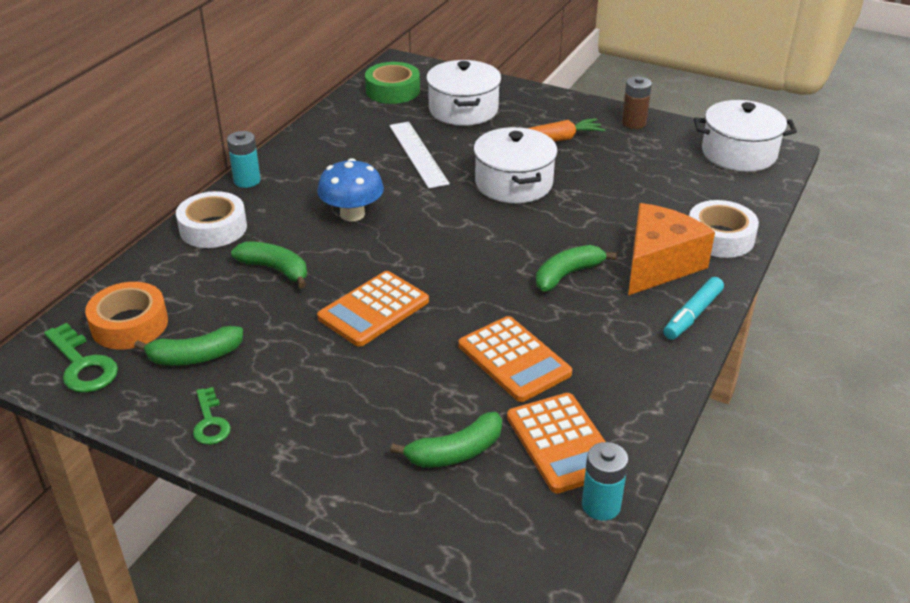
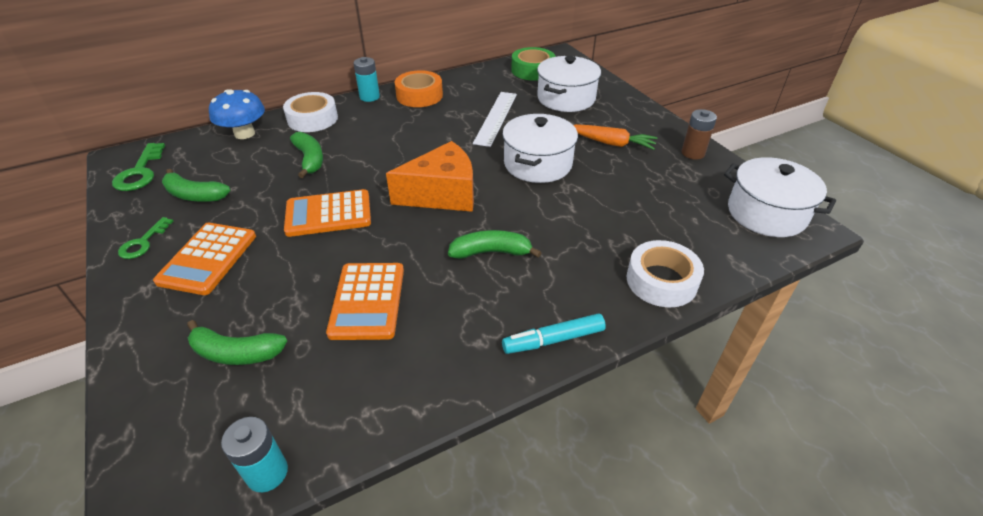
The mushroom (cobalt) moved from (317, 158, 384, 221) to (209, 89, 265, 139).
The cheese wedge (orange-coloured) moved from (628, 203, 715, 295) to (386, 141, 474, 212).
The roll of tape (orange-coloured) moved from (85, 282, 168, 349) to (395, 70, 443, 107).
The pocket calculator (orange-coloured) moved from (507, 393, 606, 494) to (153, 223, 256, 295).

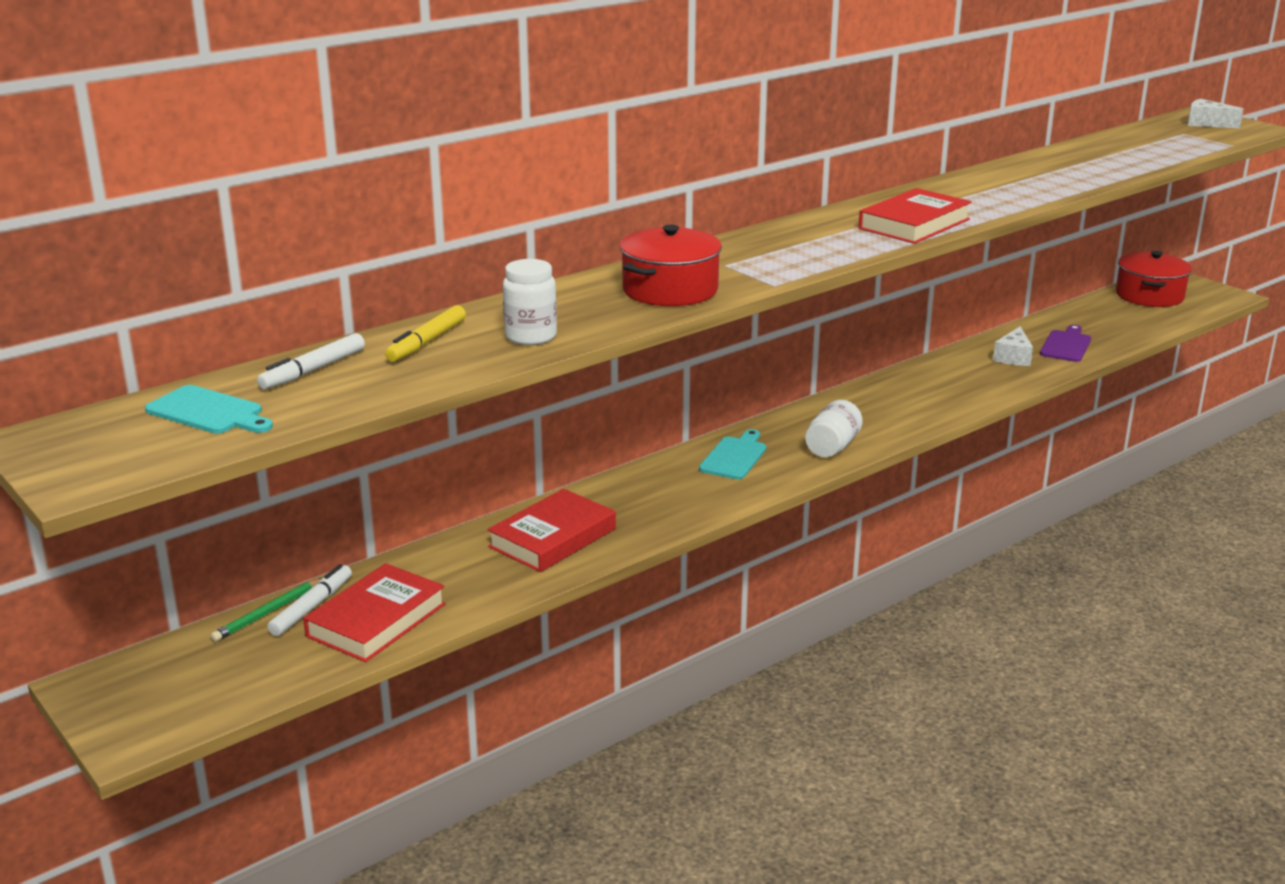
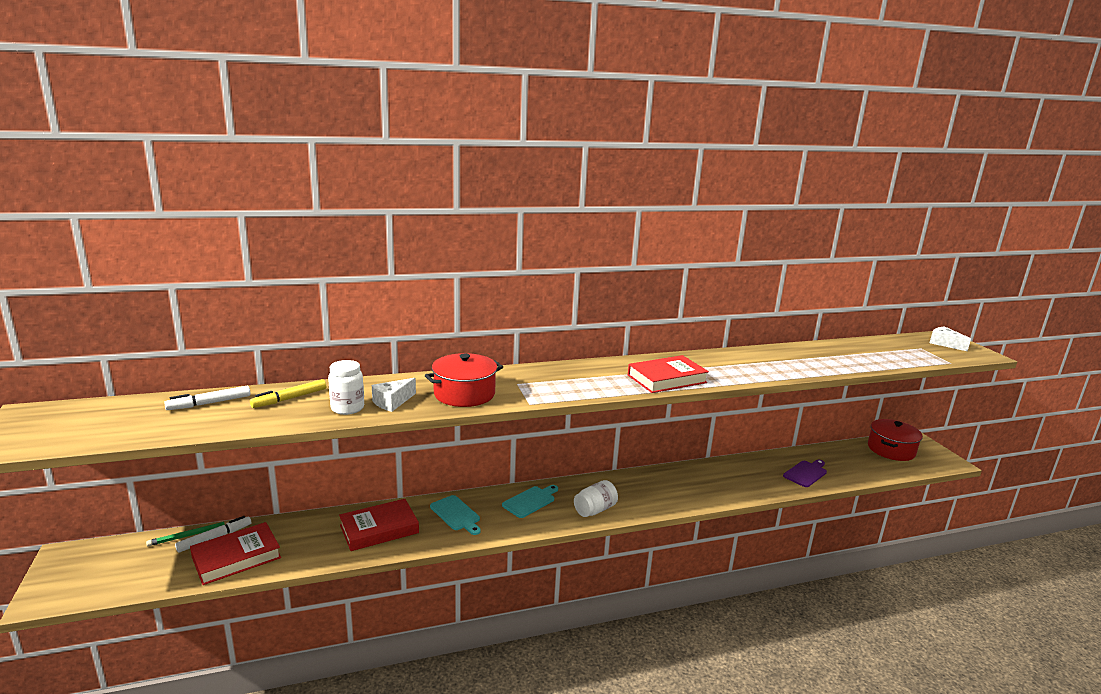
The cheese wedge (snow-white) moved from (993, 326, 1033, 366) to (372, 378, 416, 412).
The chopping board (turquoise) moved from (145, 385, 273, 434) to (430, 495, 481, 535).

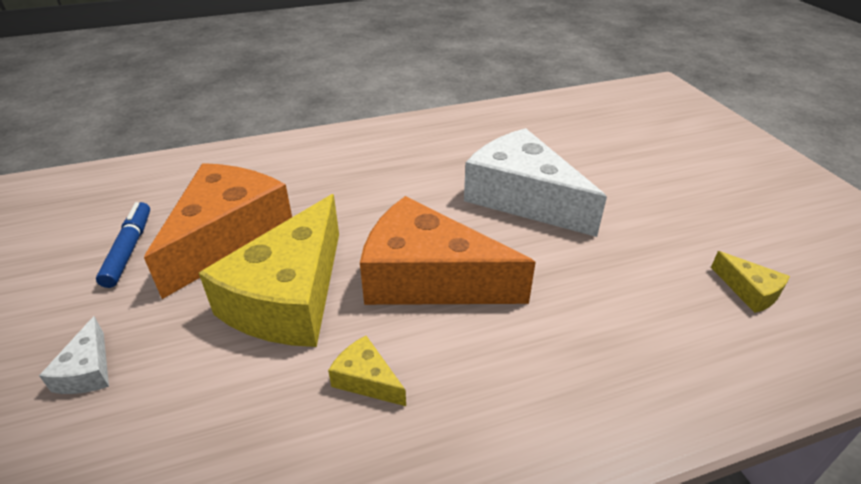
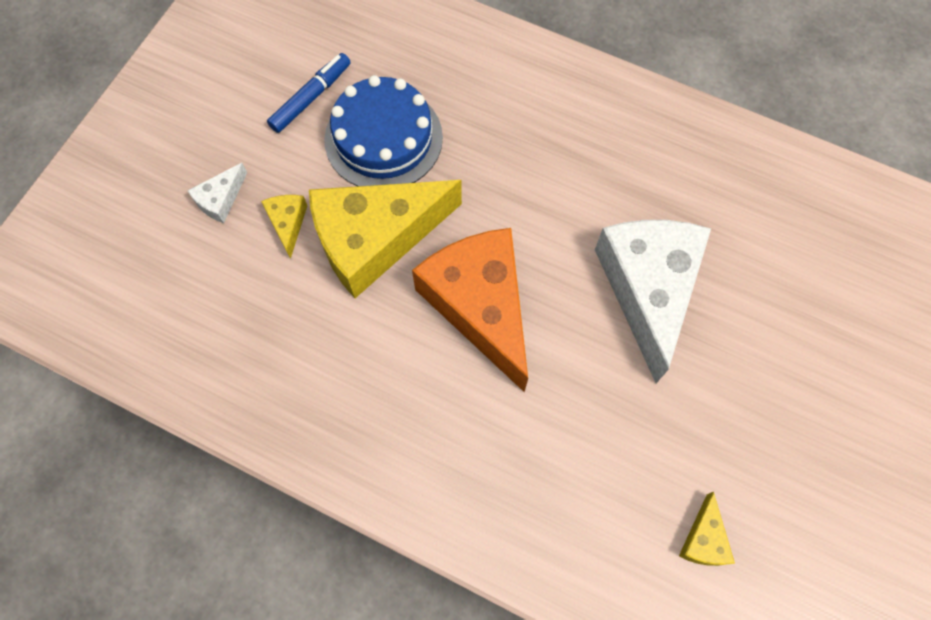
The cheese wedge (orange-coloured) at (144, 163, 292, 299) was replaced by the layer cake (cobalt) at (324, 75, 443, 186).
The cheese wedge (golden) moved from (328, 336, 406, 406) to (261, 195, 308, 259).

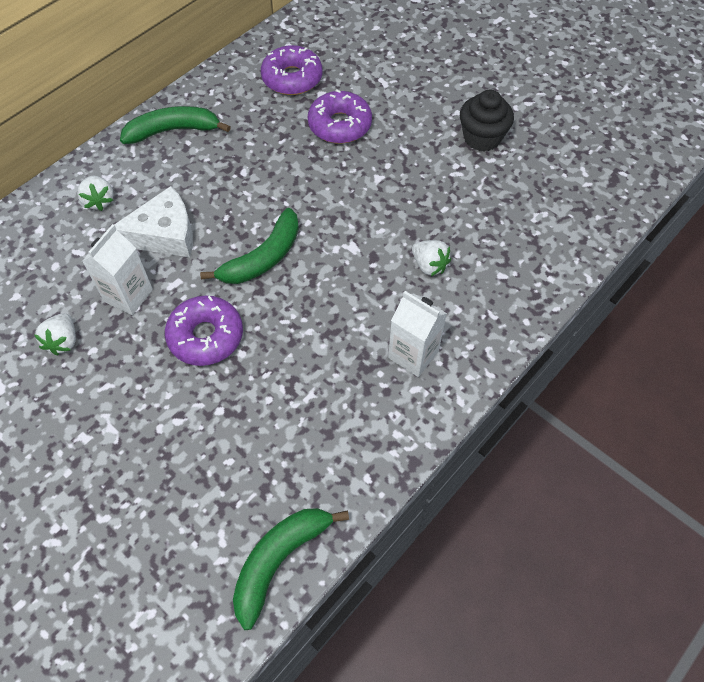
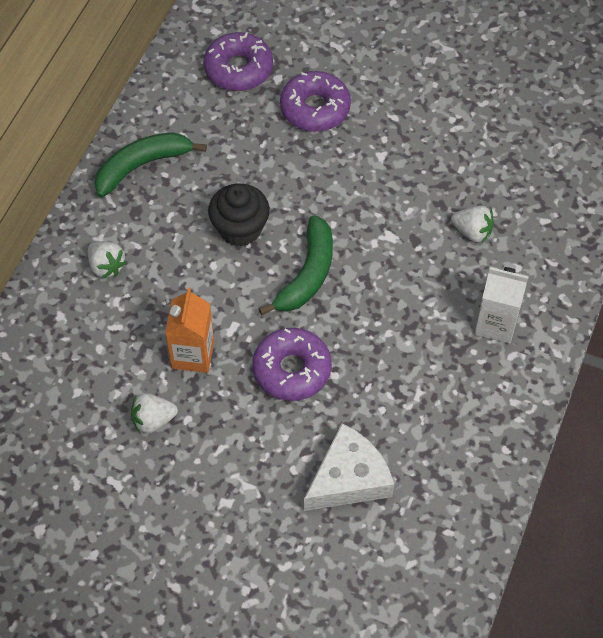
The muffin (black) moved from (460, 89, 514, 151) to (208, 184, 270, 246).
The cheese wedge (snow-white) moved from (108, 186, 193, 257) to (304, 423, 394, 511).
The juice carton (snow-white) at (82, 224, 153, 315) became the juice carton (orange-coloured) at (165, 288, 214, 373).
The berry (snow-white) at (34, 313, 76, 355) turned 90 degrees clockwise.
The banana fruit (emerald) at (233, 508, 349, 630) disappeared.

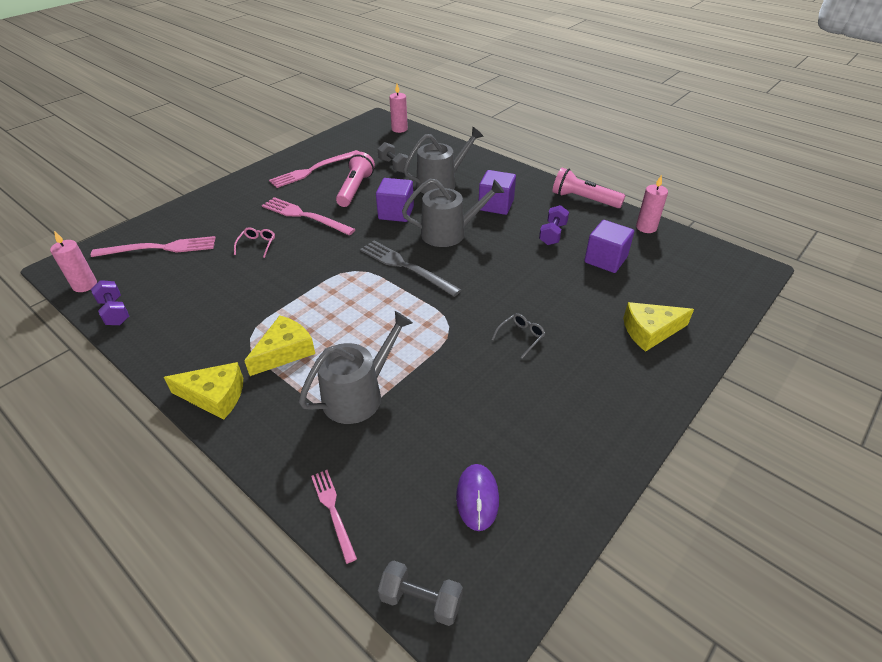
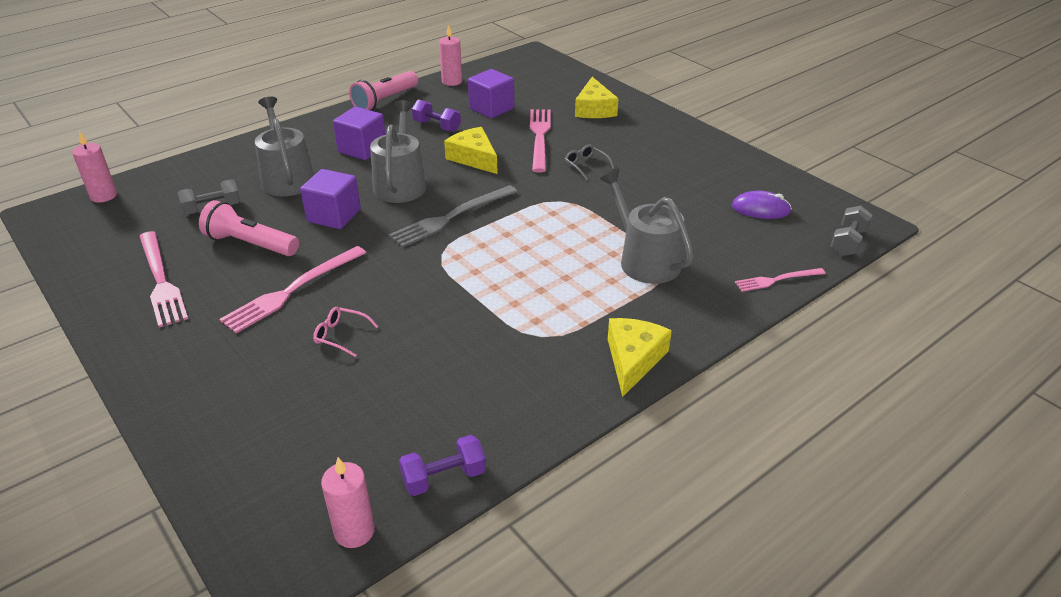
The fork (rosy) moved from (91, 236, 216, 257) to (530, 109, 551, 172).
The cheese wedge (golden) moved from (244, 315, 315, 376) to (444, 127, 498, 174).

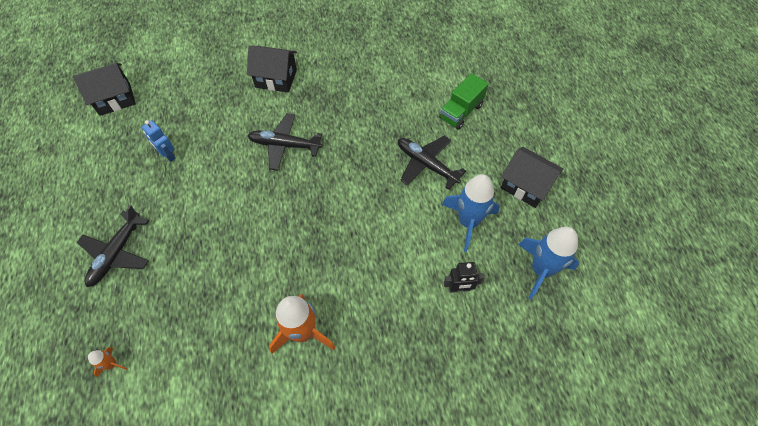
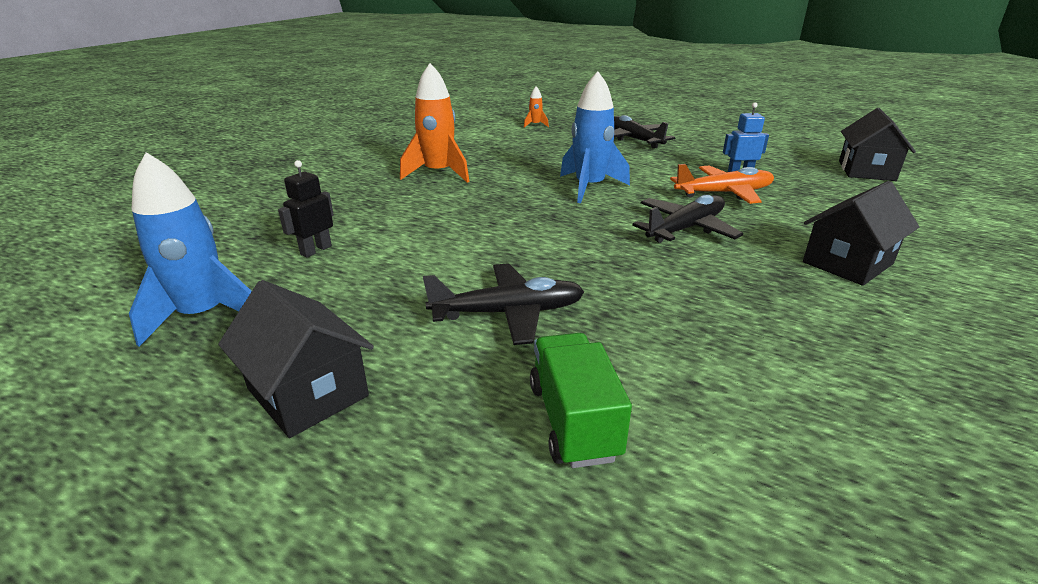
The house (black) at (501, 147, 563, 208) turned 60 degrees clockwise.
The spaceship (cobalt) moved from (442, 174, 500, 252) to (560, 71, 630, 203).
The plane (orange-coloured) at (670, 164, 774, 204) appeared.

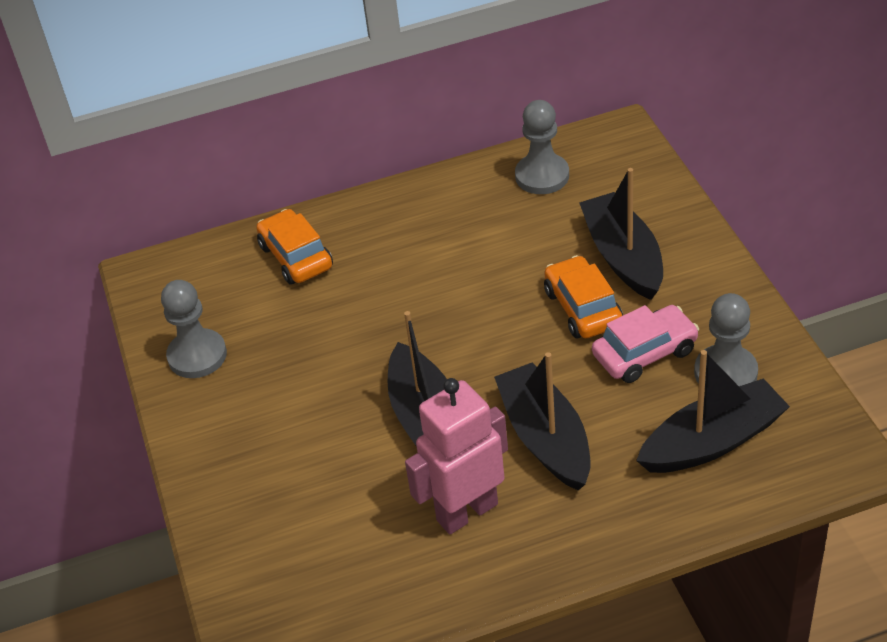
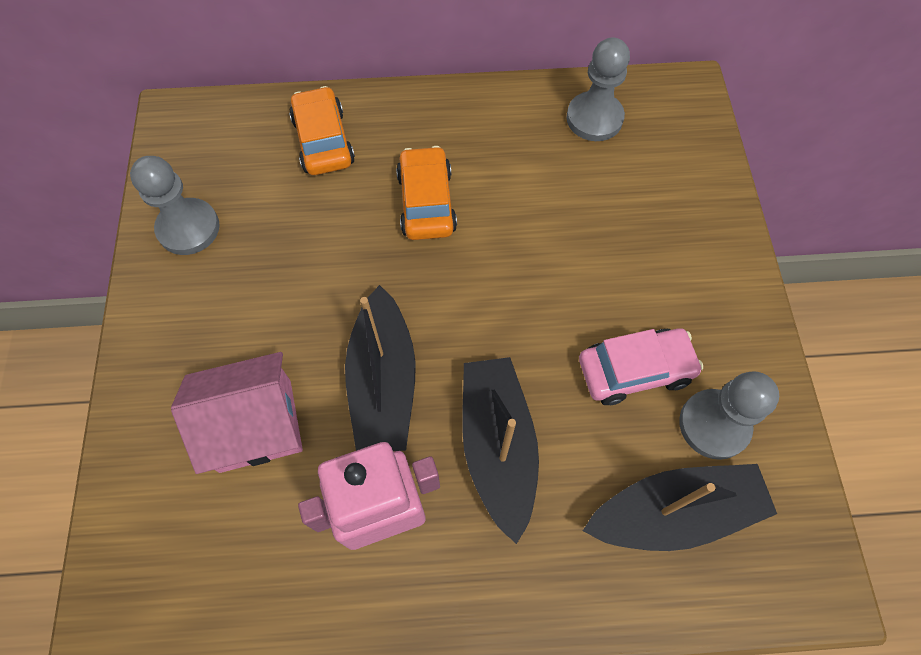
The boat (black) at (579, 168, 663, 300) disappeared.
The automobile (orange-coloured) moved from (544, 255, 623, 338) to (396, 146, 457, 240).
The house (rosy) at (171, 352, 303, 474) appeared.

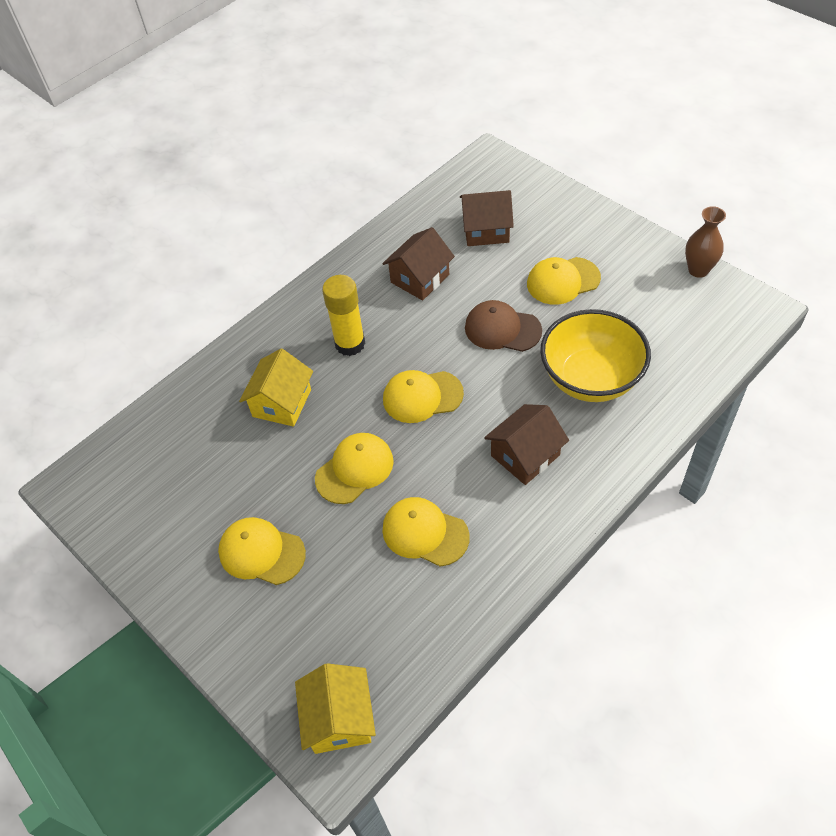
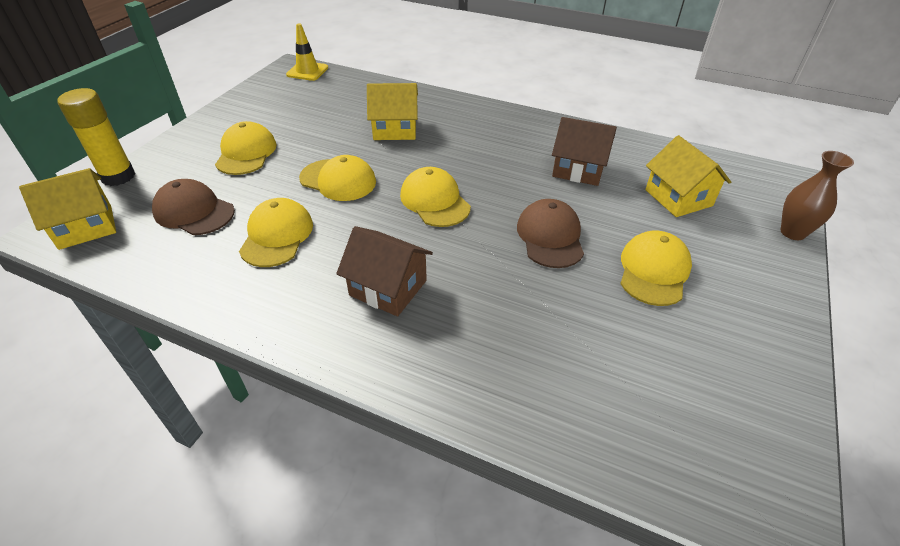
The house (russet) at (460, 190, 514, 246) became the house (golden) at (645, 135, 731, 217).
The flower vase (russet) moved from (685, 206, 726, 278) to (781, 151, 854, 240).
The peaked cap (golden) at (527, 257, 601, 305) turned 60 degrees clockwise.
The stick of glue (golden) moved from (322, 275, 366, 356) to (57, 88, 135, 186).
The deep dish (golden) at (540, 309, 651, 402) disappeared.
The traffic cone (golden) at (286, 23, 328, 81) appeared.
The peaked cap (russet) at (152, 179, 235, 235) appeared.

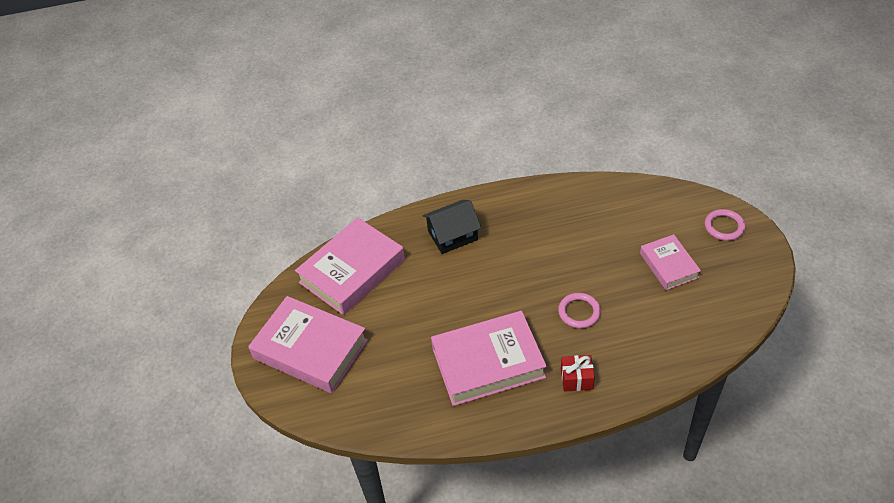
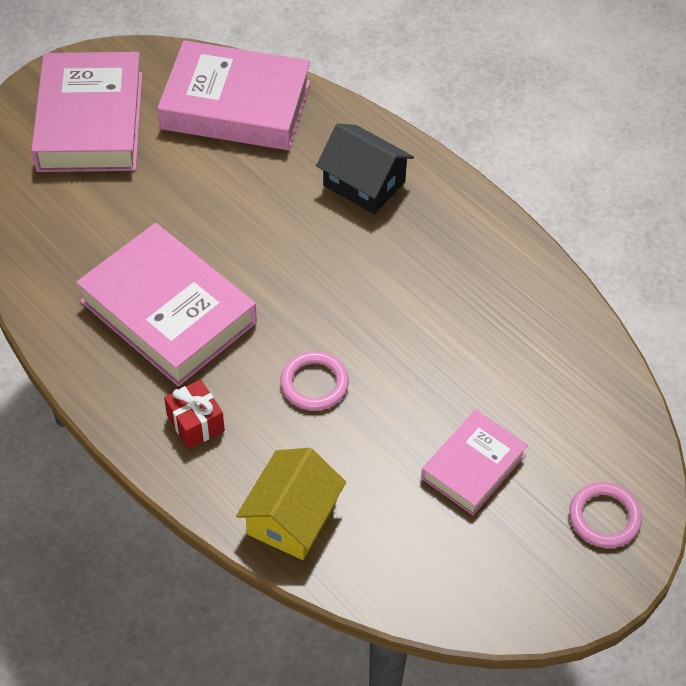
The house (golden) at (236, 448, 346, 560) appeared.

